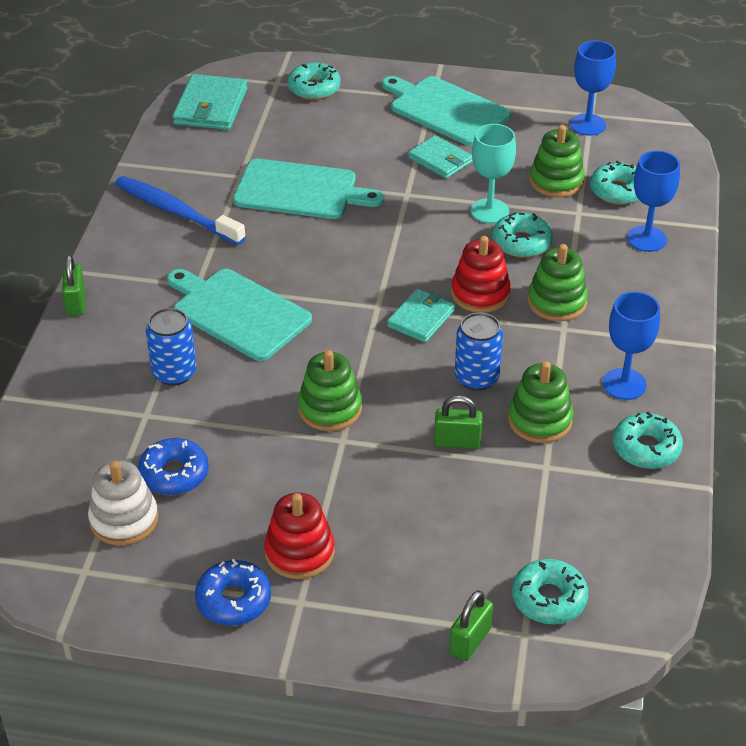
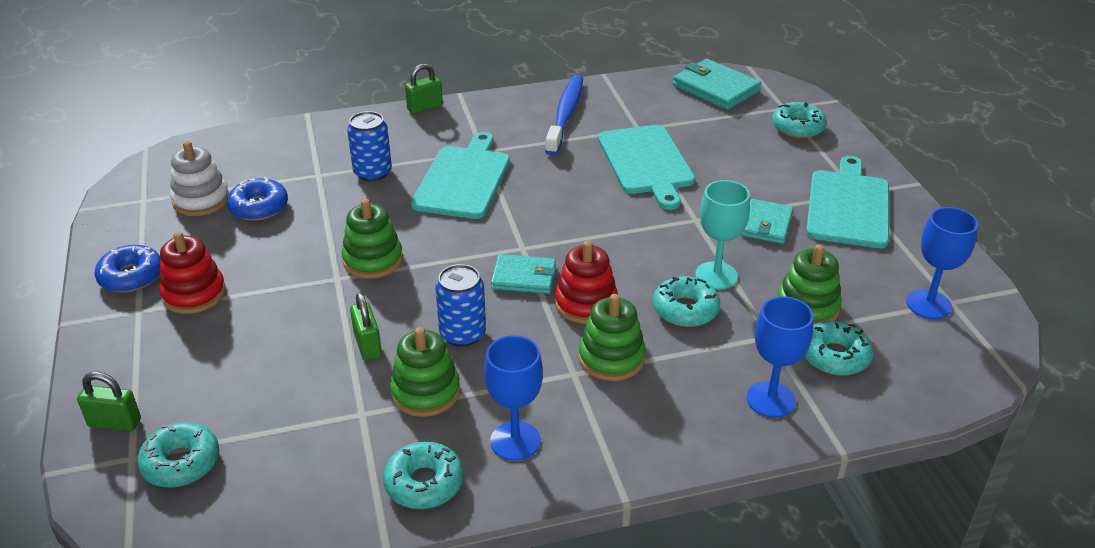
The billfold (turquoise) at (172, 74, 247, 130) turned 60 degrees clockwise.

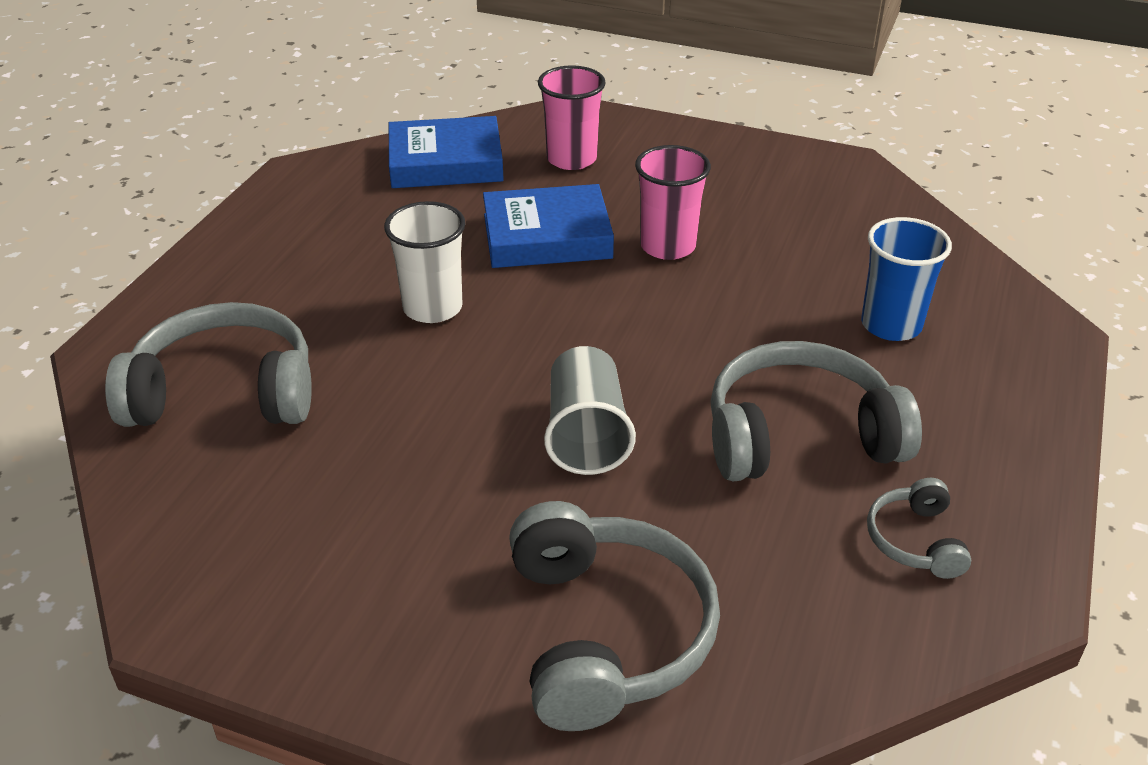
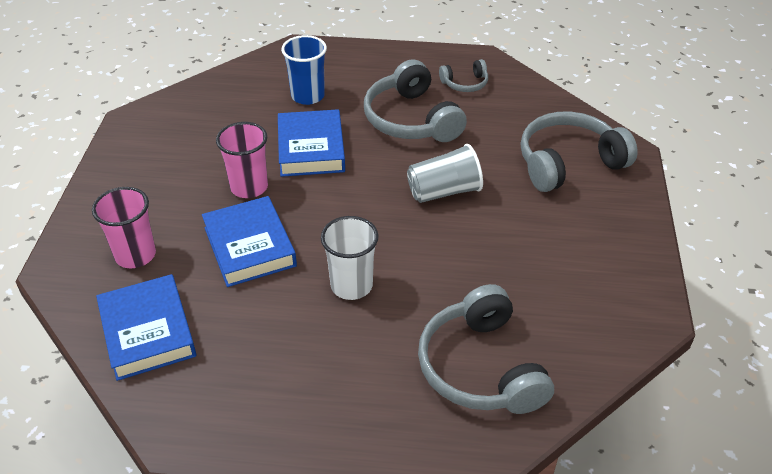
The hardback (cobalt) at (278, 109, 345, 177) appeared.

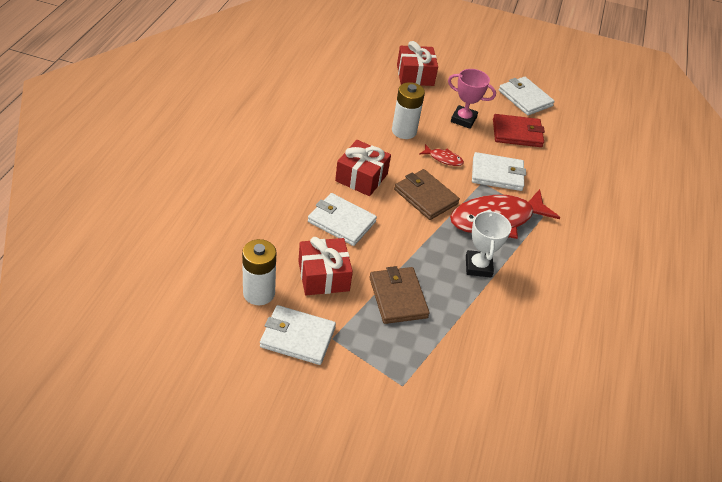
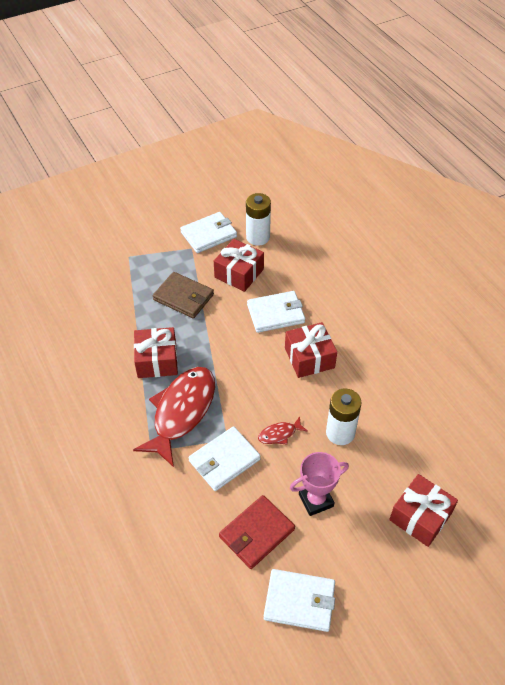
The billfold (russet) at (394, 169, 460, 220) disappeared.
The prize cup (snow-white) at (466, 210, 511, 278) was replaced by the gift (crimson) at (134, 327, 178, 378).

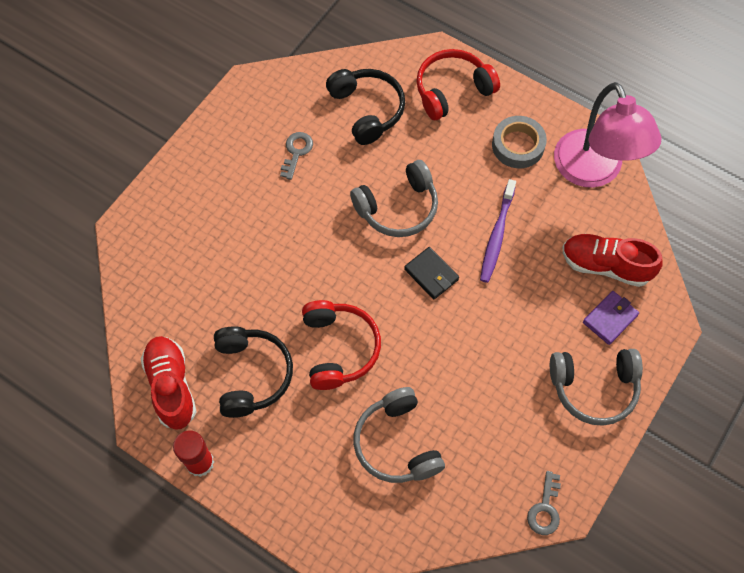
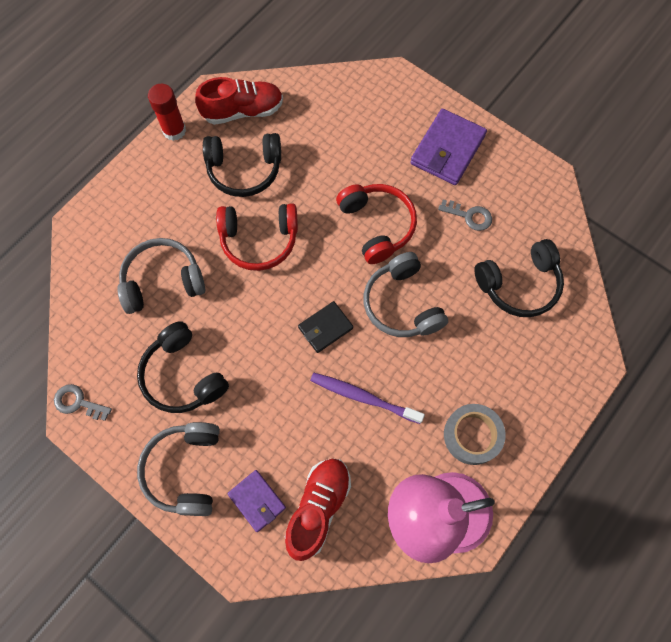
The headset (crimson) moved from (416, 49, 500, 120) to (336, 184, 417, 264).
The billfold (royal purple) at (410, 109, 487, 185) appeared.
The headset (black) at (137, 321, 229, 413) appeared.

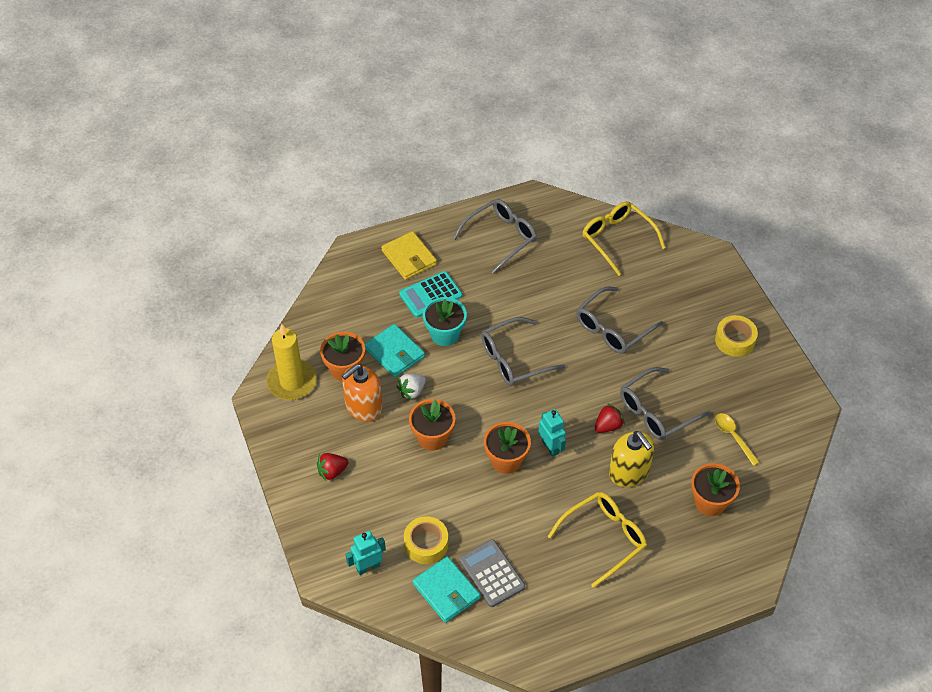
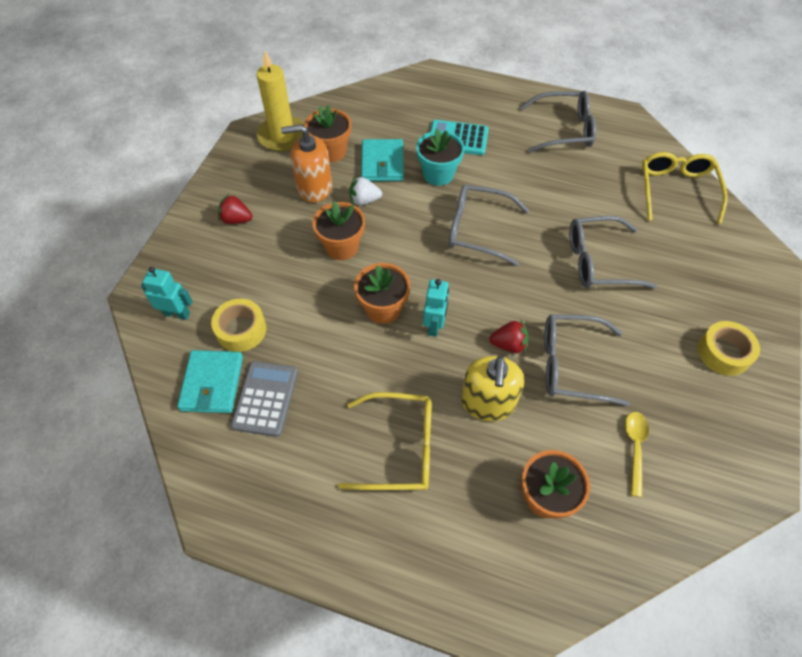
The billfold (golden) at (381, 231, 437, 280) disappeared.

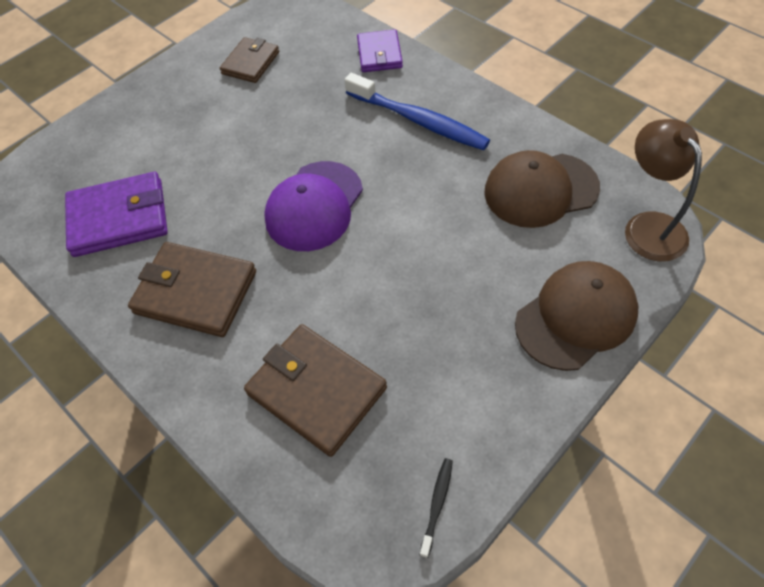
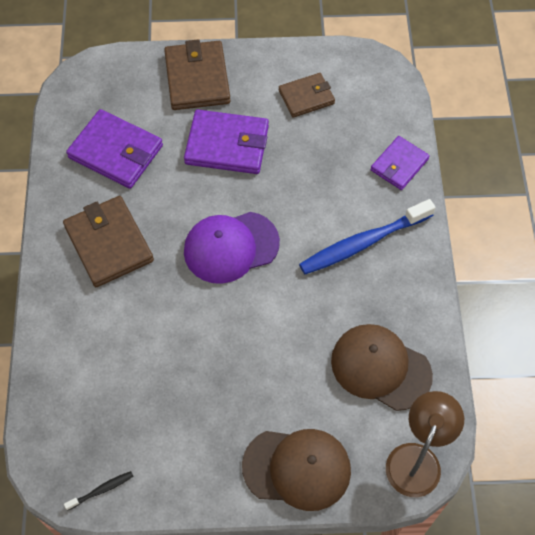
The tooth brush (cobalt) at (344, 73, 490, 150) turned 75 degrees clockwise.
The billfold (russet) moved from (244, 324, 387, 457) to (164, 39, 231, 110).
The billfold (royal purple) at (184, 110, 269, 174) appeared.

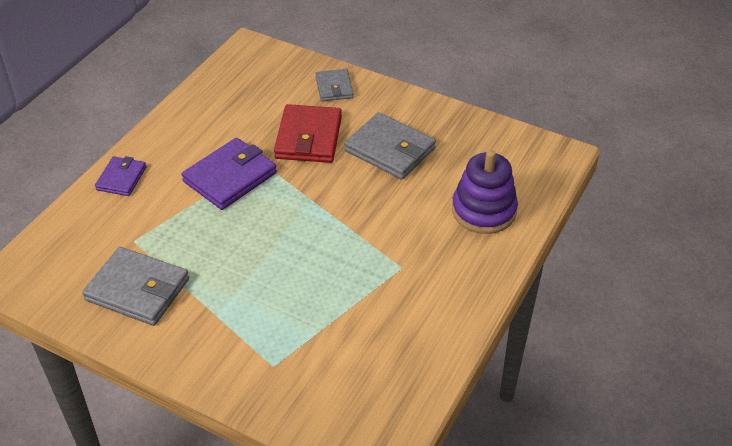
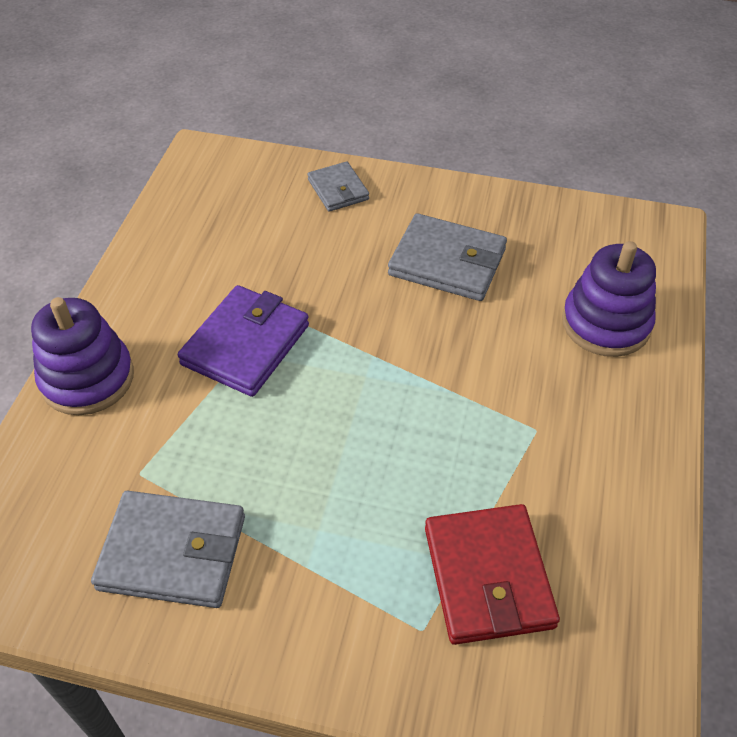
The billfold (crimson) moved from (274, 104, 342, 163) to (425, 504, 560, 645).
The billfold (royal purple) at (95, 156, 146, 196) was replaced by the ring stacker (royal purple) at (31, 297, 134, 415).

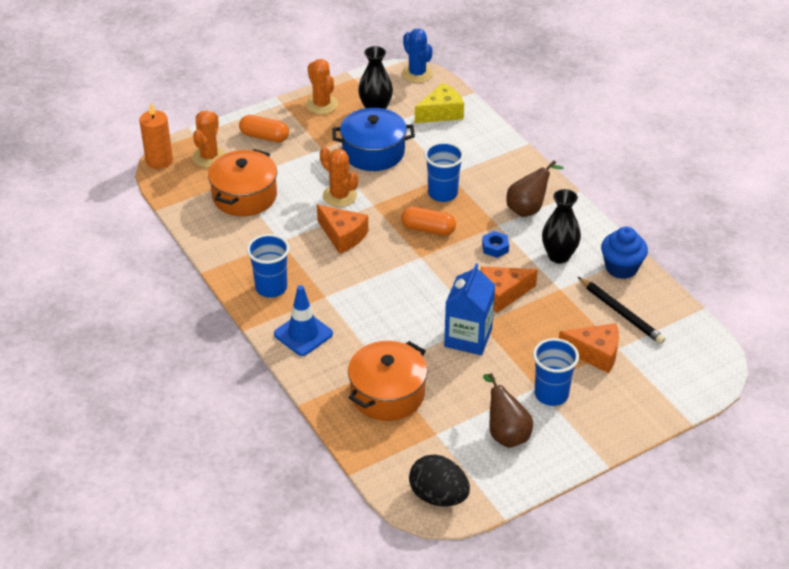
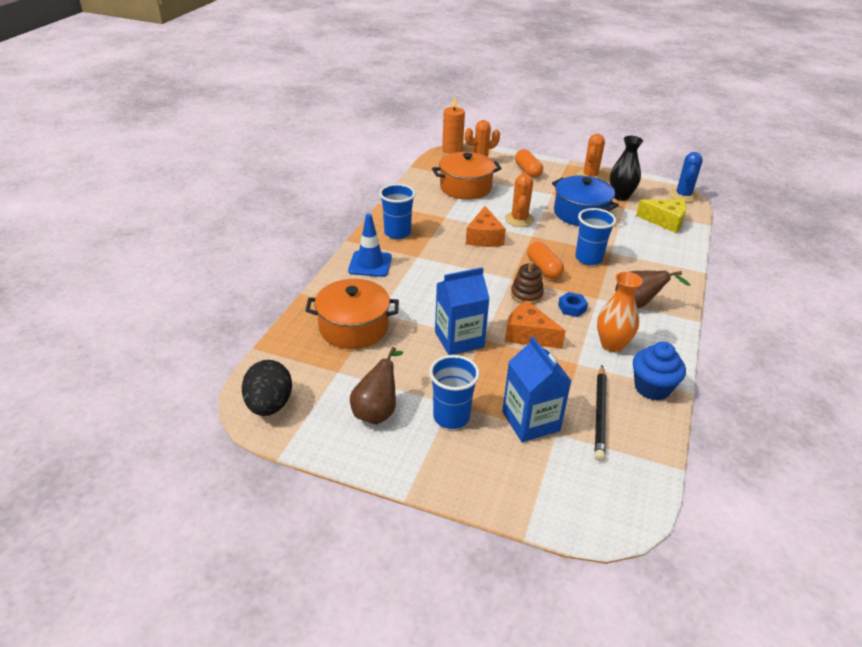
The flower vase (black) at (542, 189, 581, 264) became the flower vase (orange-coloured) at (597, 272, 643, 353).
The cheese wedge (orange-coloured) at (559, 323, 619, 374) was replaced by the juice carton (cobalt) at (502, 336, 571, 442).
The ring stacker (russet) at (511, 261, 544, 304) appeared.

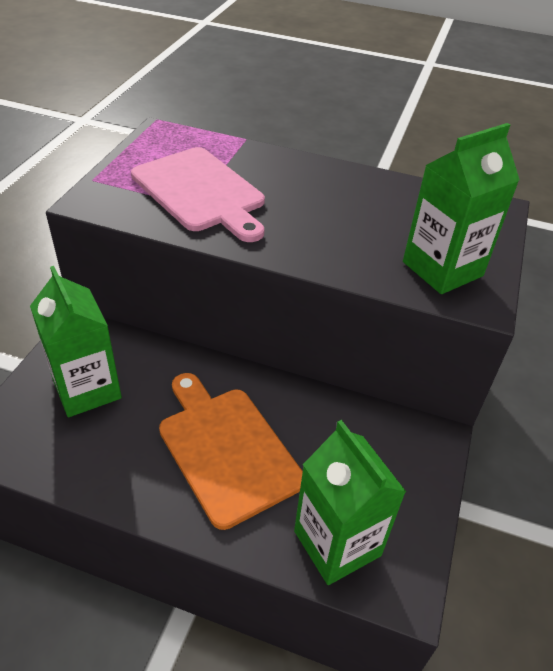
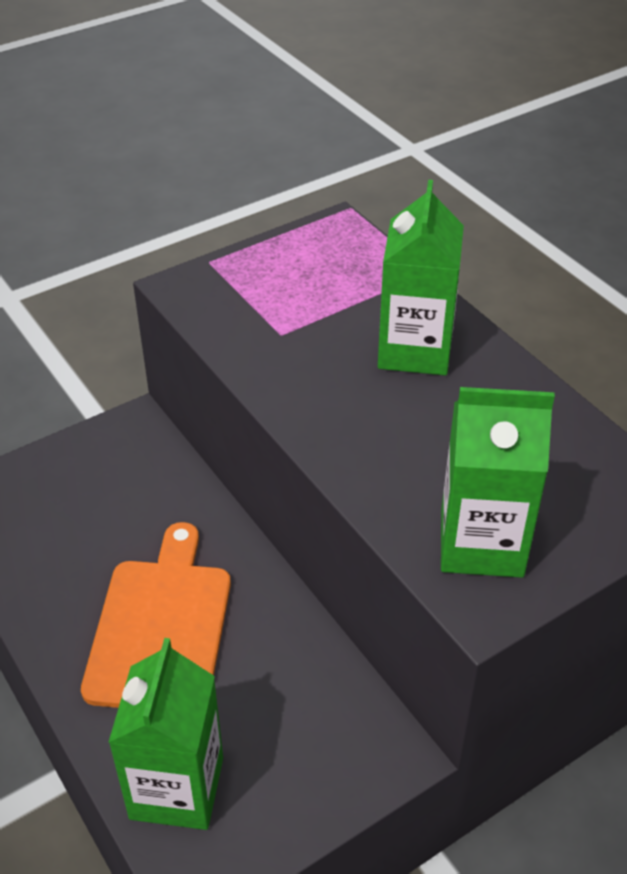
The chopping board (rosy) at (131, 147, 265, 242) disappeared.
The juice carton (emerald) moved from (30, 266, 122, 417) to (378, 180, 464, 375).

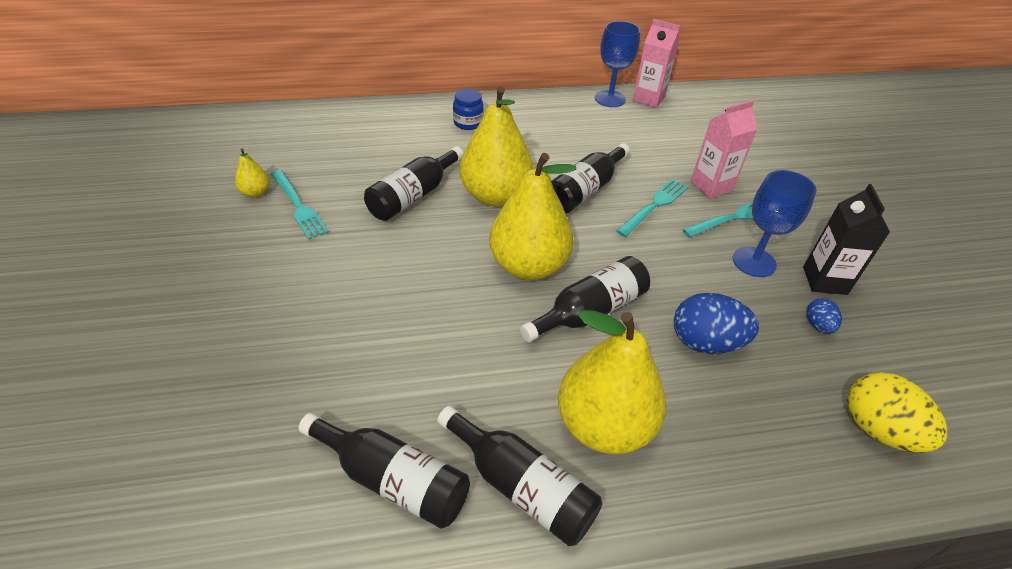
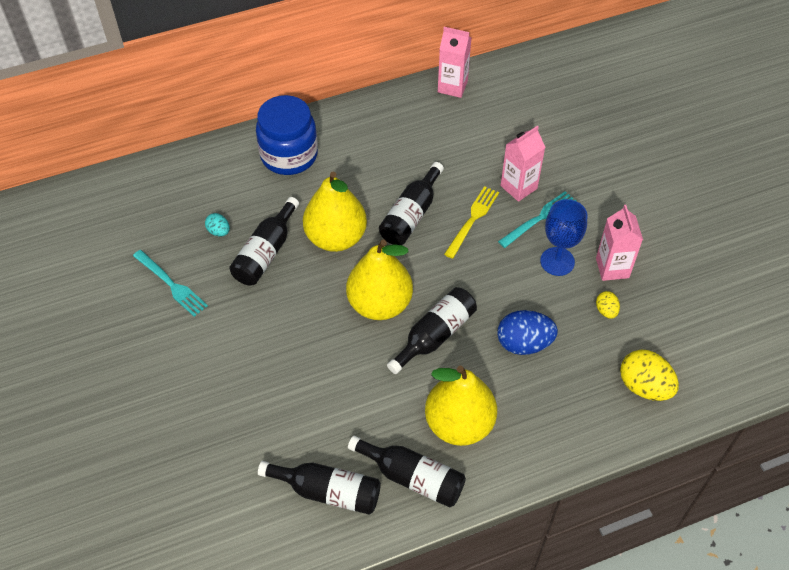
The chalice (cobalt) at (595, 21, 640, 107) disappeared.
The jar (cobalt) at (453, 89, 484, 130) changed to 2.04 times the size.
The pear (golden) at (235, 148, 270, 197) disappeared.
The fork (turquoise) at (616, 179, 689, 237) became the fork (golden) at (444, 186, 499, 259).
The juice carton (black) at (803, 184, 890, 295) became the juice carton (rosy) at (596, 205, 643, 281).
The egg (cobalt) at (807, 298, 842, 333) became the egg (golden) at (596, 291, 620, 319).
The egg (turquoise) at (205, 213, 230, 236) appeared.

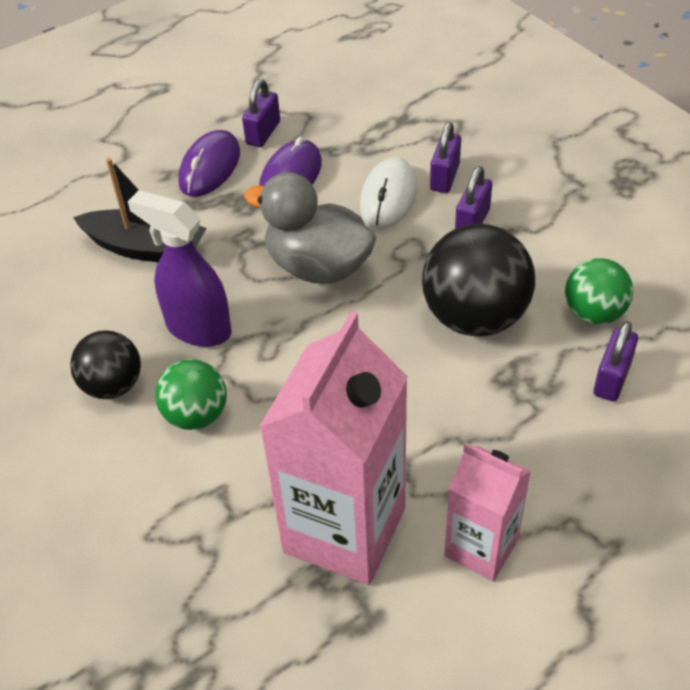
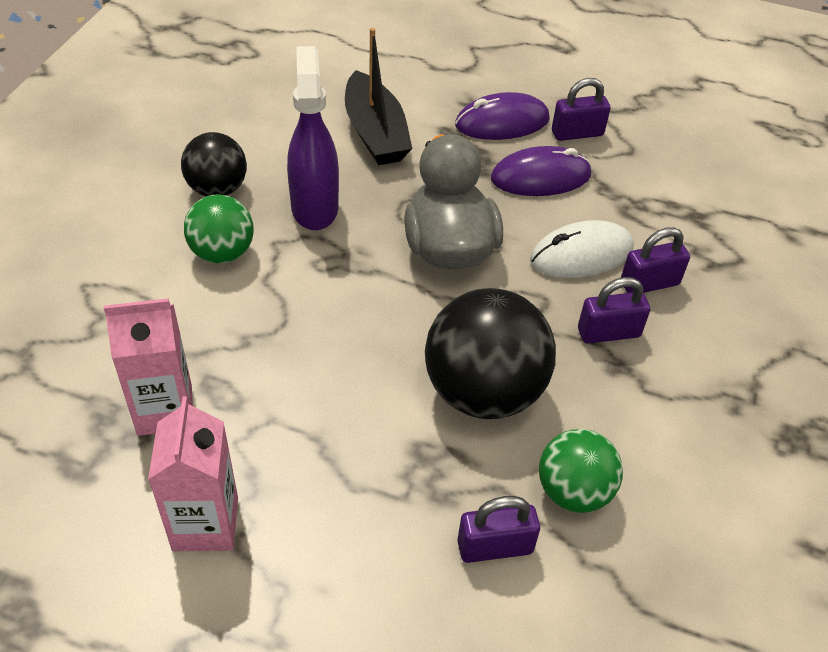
The juice carton (rosy) at (259, 311, 408, 585) changed to 0.57 times the size.

